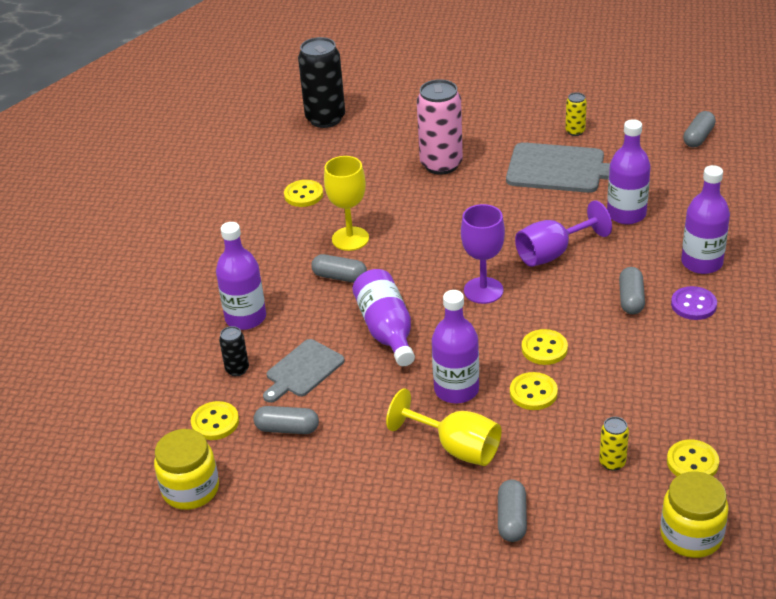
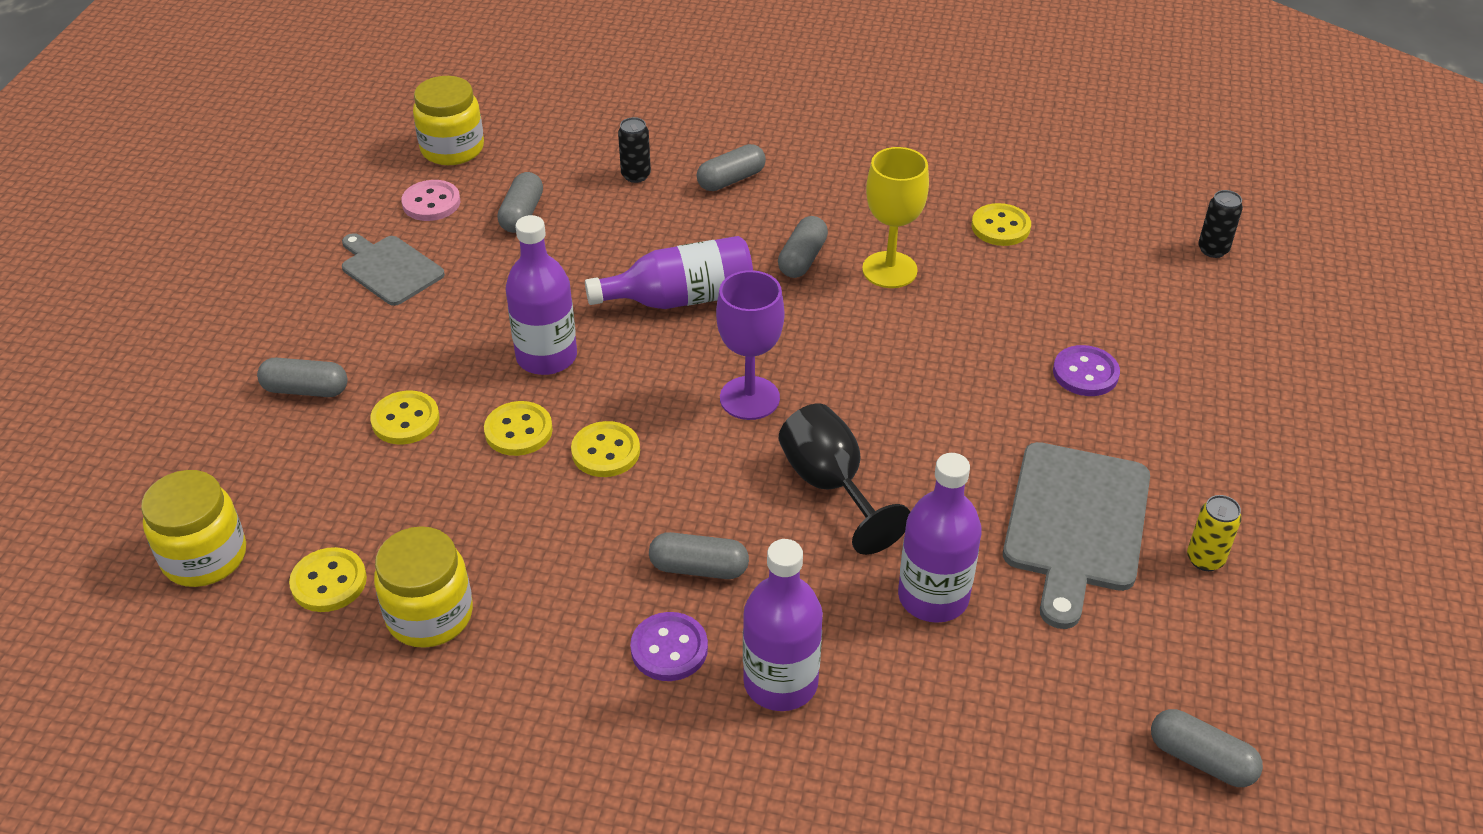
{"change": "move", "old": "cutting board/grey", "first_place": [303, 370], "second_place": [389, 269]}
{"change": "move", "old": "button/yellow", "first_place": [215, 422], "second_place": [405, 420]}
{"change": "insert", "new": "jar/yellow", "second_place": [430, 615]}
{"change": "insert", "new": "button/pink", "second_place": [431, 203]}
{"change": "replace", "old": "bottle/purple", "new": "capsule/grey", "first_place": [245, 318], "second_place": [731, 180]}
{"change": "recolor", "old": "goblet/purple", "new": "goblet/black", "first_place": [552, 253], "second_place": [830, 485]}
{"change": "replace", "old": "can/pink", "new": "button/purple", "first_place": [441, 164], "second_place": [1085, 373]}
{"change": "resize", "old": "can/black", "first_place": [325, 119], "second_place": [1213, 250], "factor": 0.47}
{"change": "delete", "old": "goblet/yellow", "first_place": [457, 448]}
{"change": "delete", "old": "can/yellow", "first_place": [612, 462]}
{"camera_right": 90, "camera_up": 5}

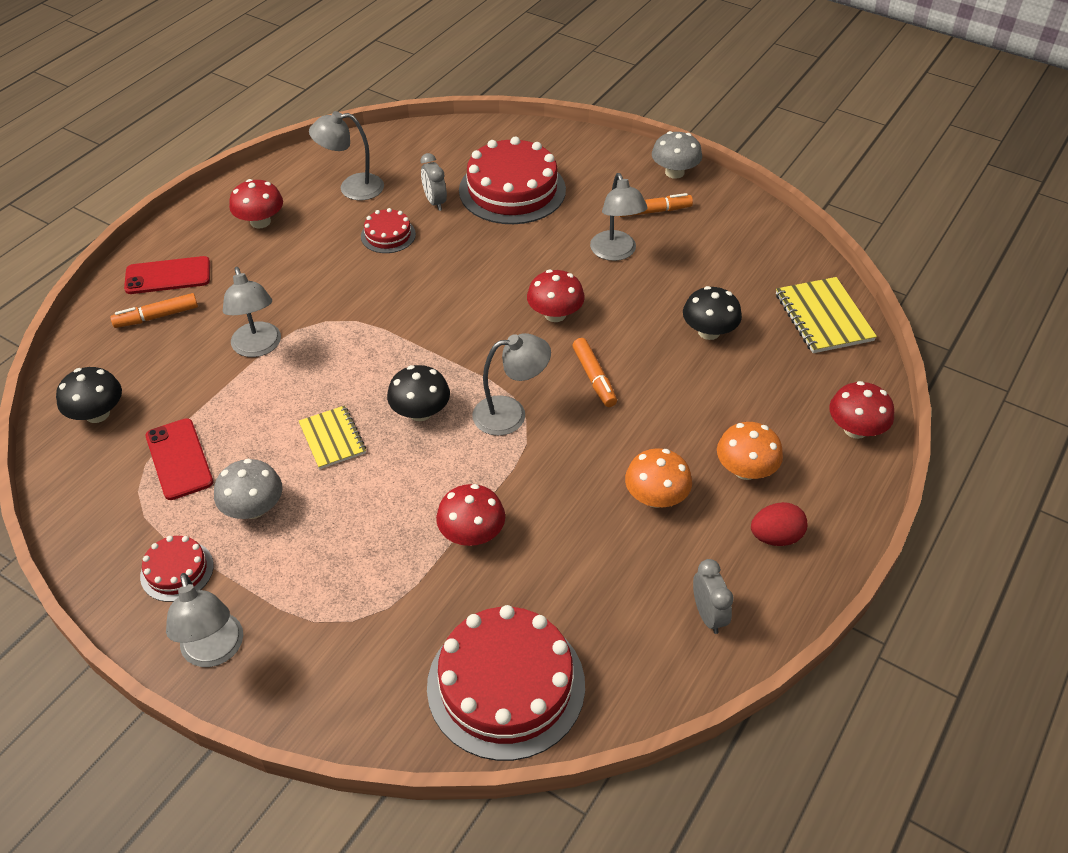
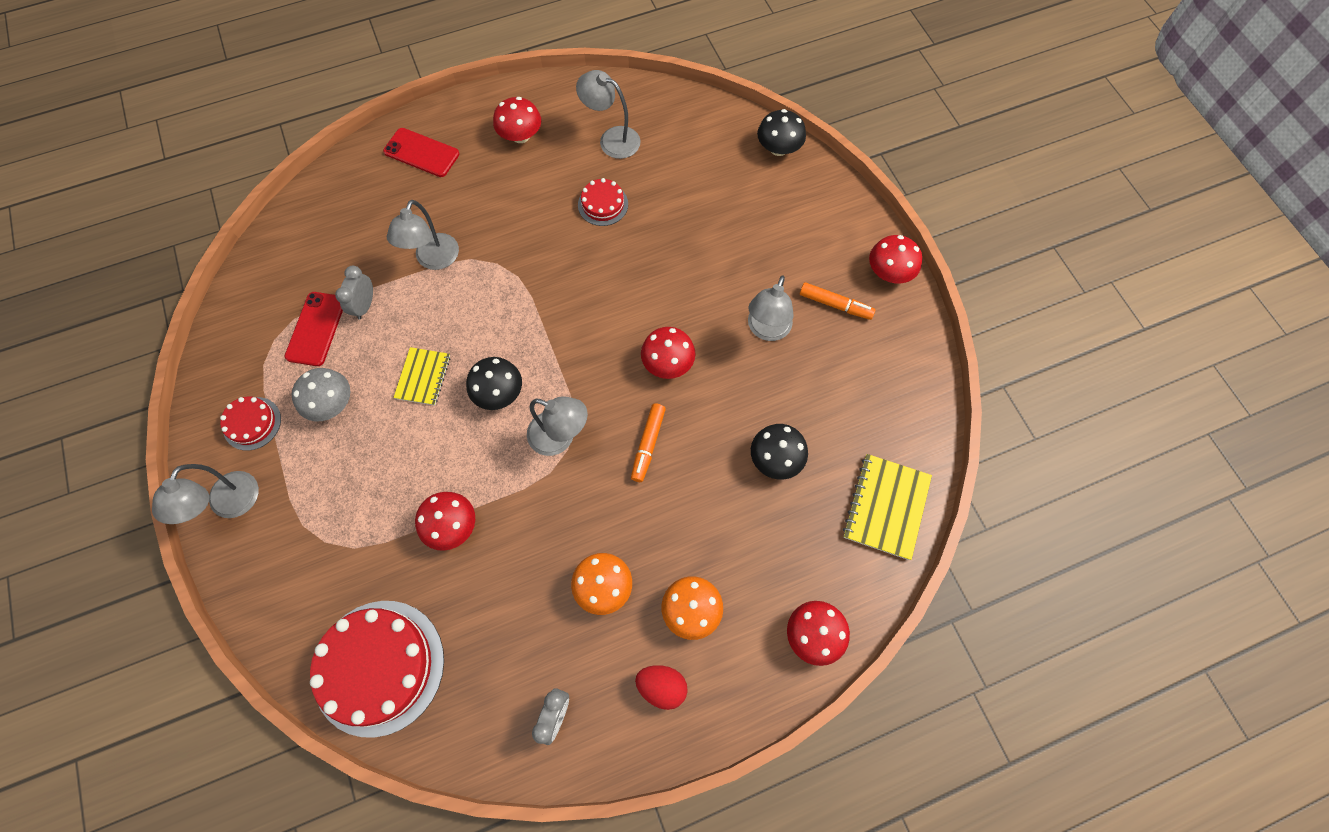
{"change": "move", "old": "clock/grey", "first_place": [435, 202], "second_place": [365, 305]}
{"change": "move", "old": "mushroom/black", "first_place": [97, 414], "second_place": [778, 148]}
{"change": "recolor", "old": "mushroom/grey", "new": "mushroom/red", "first_place": [674, 172], "second_place": [889, 272]}
{"change": "delete", "old": "marker/orange", "first_place": [157, 316]}
{"change": "delete", "old": "cake/red", "first_place": [512, 190]}
{"camera_right": 35, "camera_up": 20}

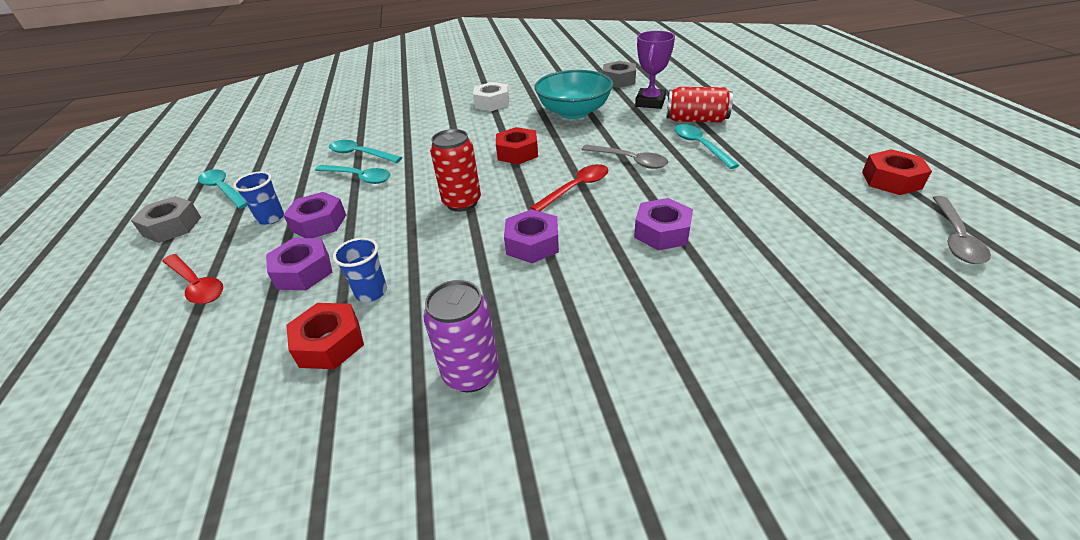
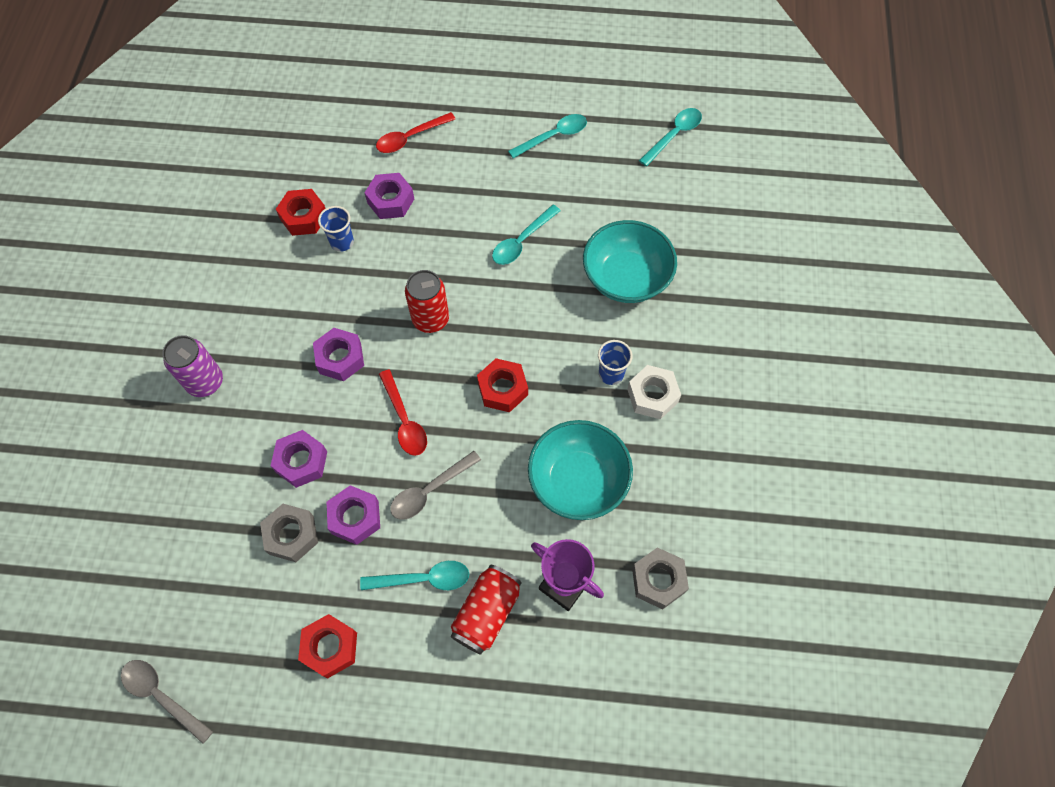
{"change": "move", "old": "can/purple", "first_place": [471, 373], "second_place": [205, 382]}
{"change": "move", "old": "nut/grey", "first_place": [172, 226], "second_place": [291, 535]}
{"change": "move", "old": "nut/red", "first_place": [891, 180], "second_place": [330, 647]}
{"change": "move", "old": "nut/purple", "first_place": [319, 223], "second_place": [355, 517]}
{"change": "insert", "new": "bowl/turquoise", "second_place": [626, 277]}
{"change": "move", "old": "cup/blue", "first_place": [271, 218], "second_place": [611, 374]}
{"change": "move", "old": "spoon/turquoise", "first_place": [360, 154], "second_place": [674, 135]}
{"camera_right": 105, "camera_up": 25}

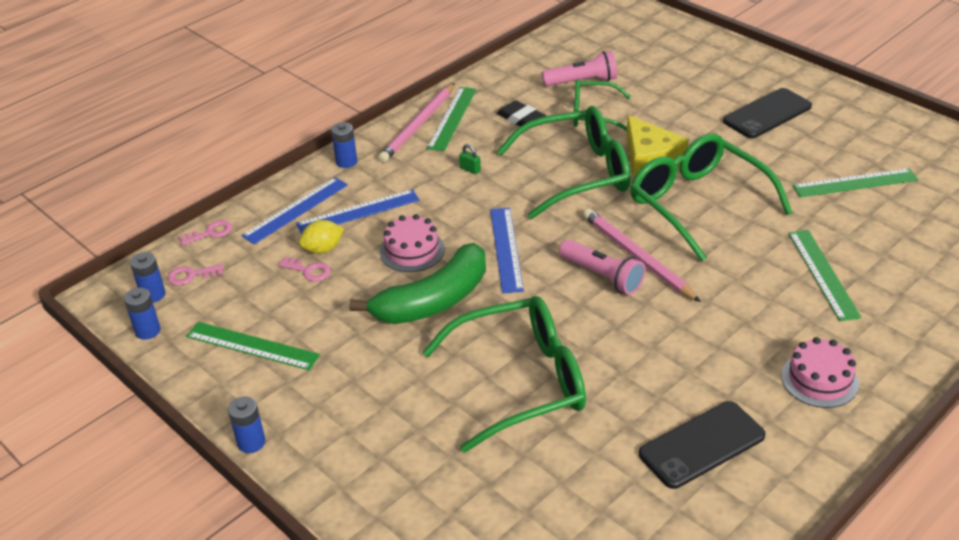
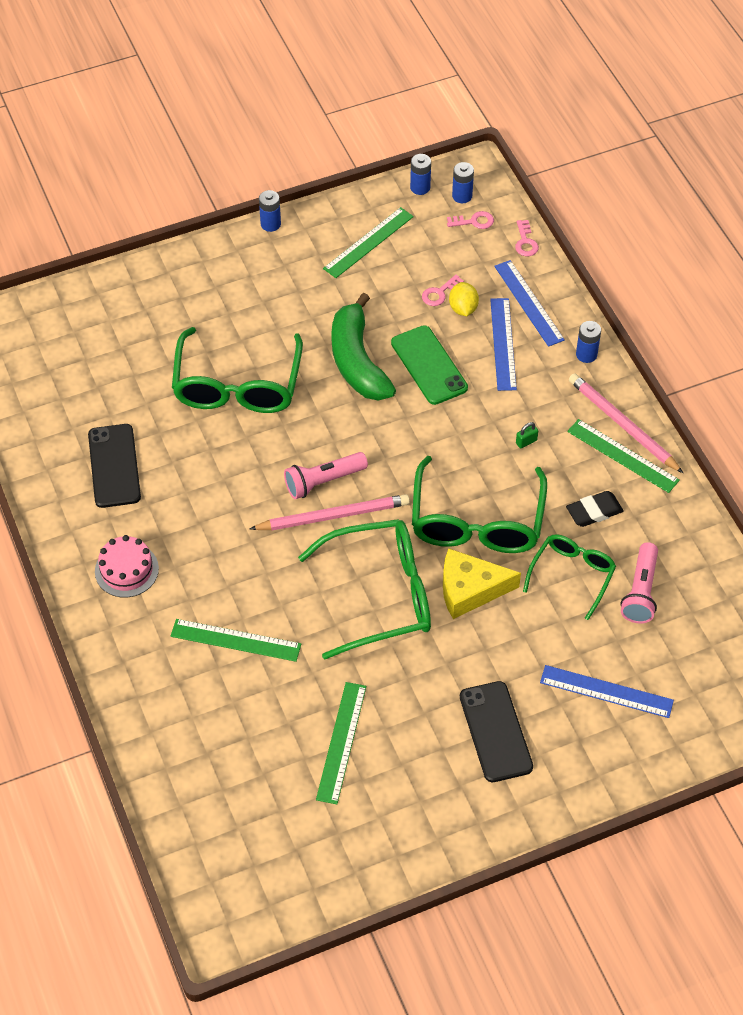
{"change": "replace", "old": "cake/pink", "new": "phone/green", "first_place": [412, 250], "second_place": [429, 365]}
{"change": "rotate", "old": "key/pink", "first_place": [191, 275], "second_place": [474, 221], "degrees": 75}
{"change": "move", "old": "ruler/blue", "first_place": [506, 249], "second_place": [606, 691]}
{"camera_right": 110, "camera_up": 15}

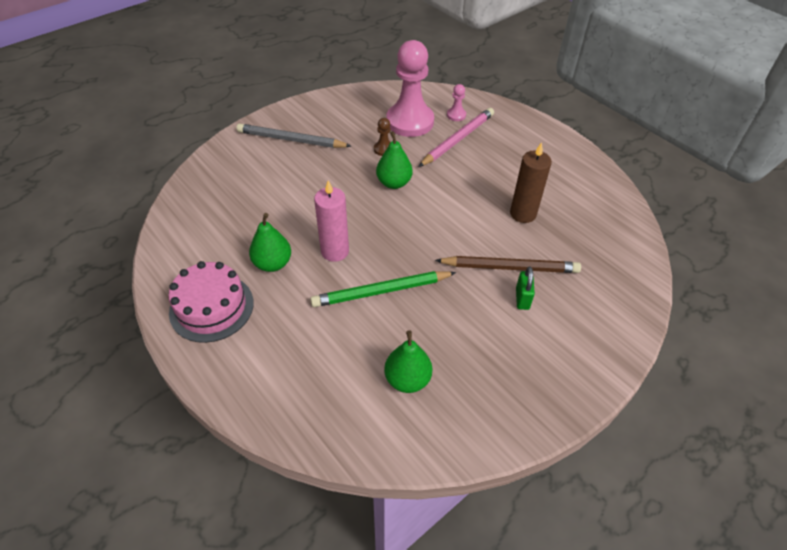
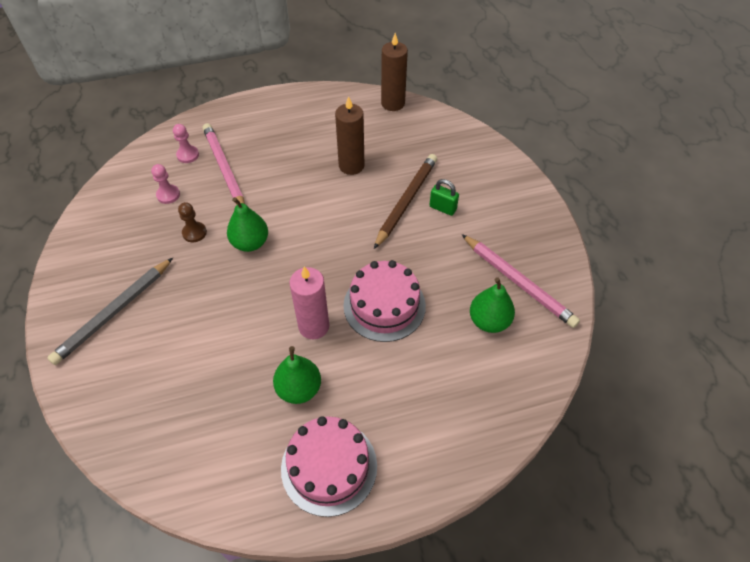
{"change": "resize", "old": "pawn/pink", "first_place": [410, 121], "second_place": [168, 195], "factor": 0.41}
{"change": "replace", "old": "pencil/green", "new": "cake/pink", "first_place": [381, 291], "second_place": [384, 305]}
{"change": "insert", "new": "candle/brown", "second_place": [393, 103]}
{"change": "insert", "new": "pencil/pink", "second_place": [518, 283]}
{"camera_right": -65, "camera_up": 5}

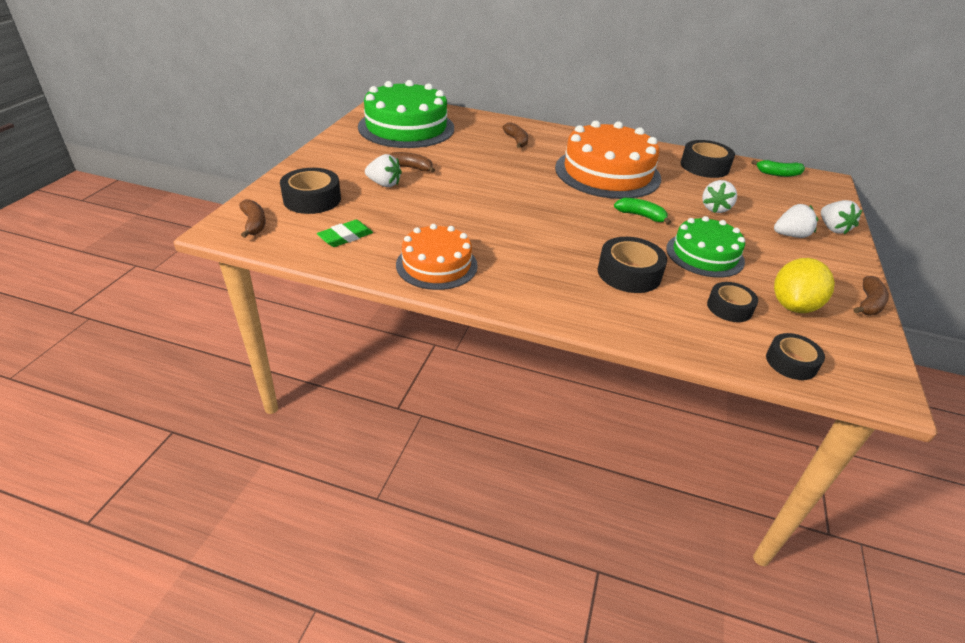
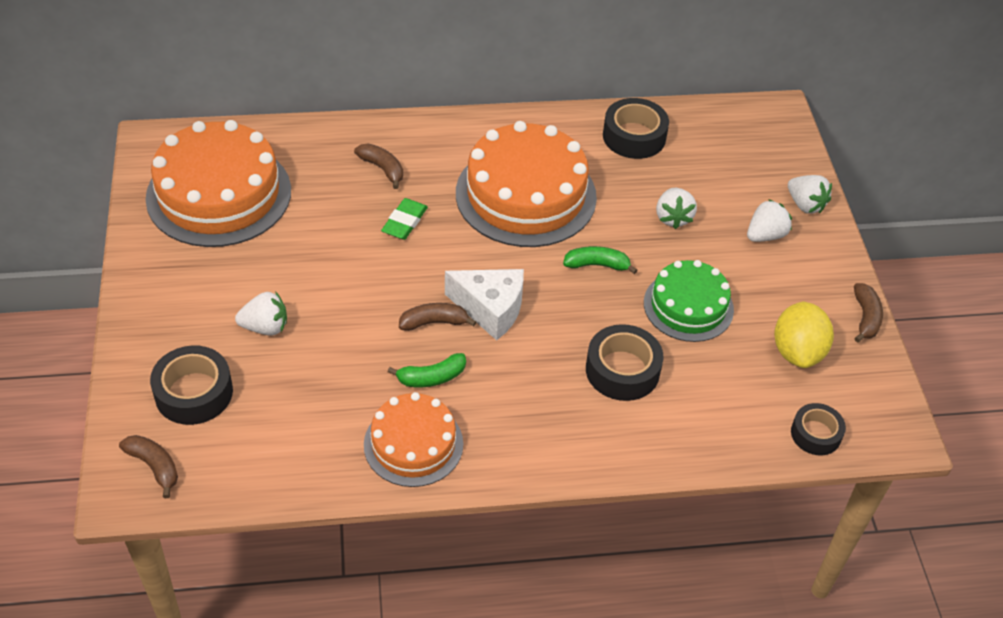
{"change": "recolor", "old": "cake/green", "new": "cake/orange", "first_place": [406, 127], "second_place": [219, 194]}
{"change": "move", "old": "eraser/green", "first_place": [345, 237], "second_place": [405, 222]}
{"change": "move", "old": "banana/green", "first_place": [778, 174], "second_place": [431, 377]}
{"change": "move", "old": "banana/brown", "first_place": [411, 168], "second_place": [434, 322]}
{"change": "insert", "new": "cheese/white", "second_place": [490, 309]}
{"change": "delete", "old": "tape/black", "first_place": [729, 308]}
{"camera_right": -25, "camera_up": 10}

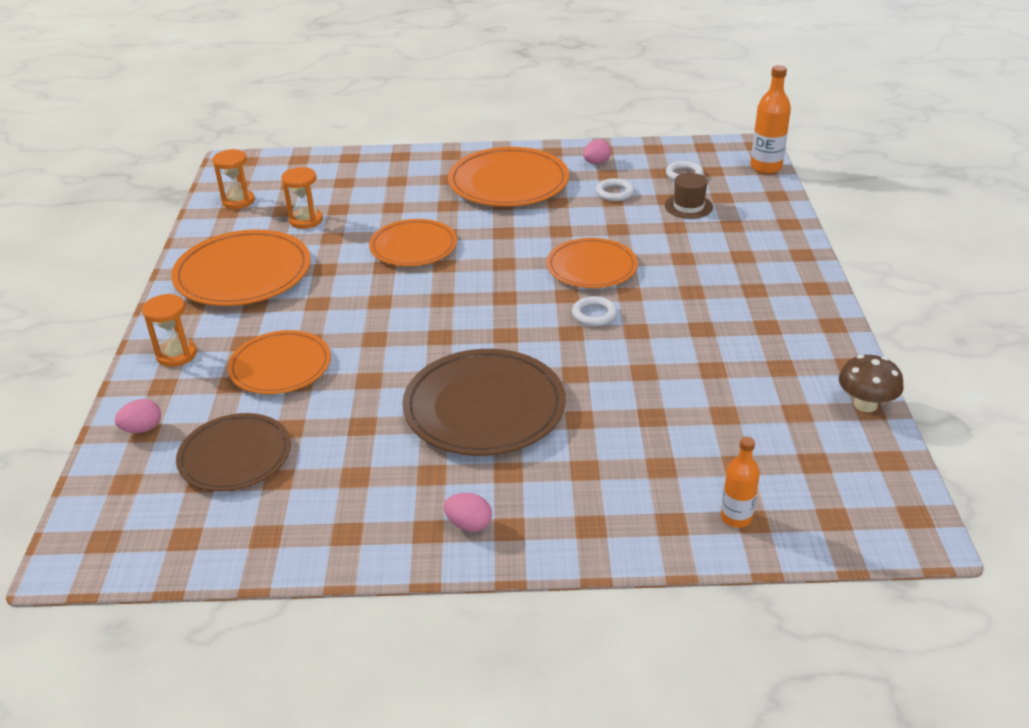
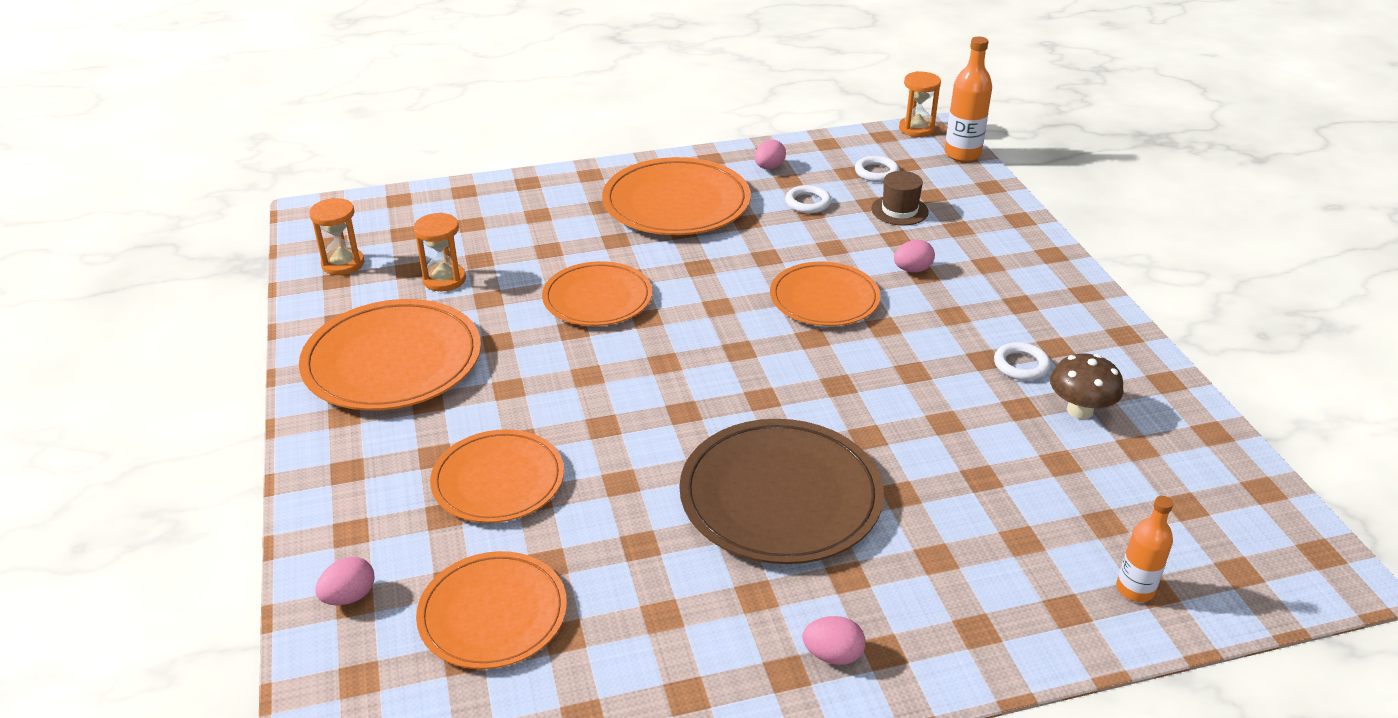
{"change": "recolor", "old": "plate/brown", "new": "plate/orange", "first_place": [235, 456], "second_place": [493, 614]}
{"change": "insert", "new": "egg/pink", "second_place": [912, 270]}
{"change": "move", "old": "hourglass/orange", "first_place": [176, 355], "second_place": [916, 129]}
{"change": "move", "old": "ring/white", "first_place": [594, 314], "second_place": [1021, 365]}
{"change": "move", "old": "mushroom/brown", "first_place": [865, 404], "second_place": [1080, 410]}
{"camera_right": -15, "camera_up": 0}

